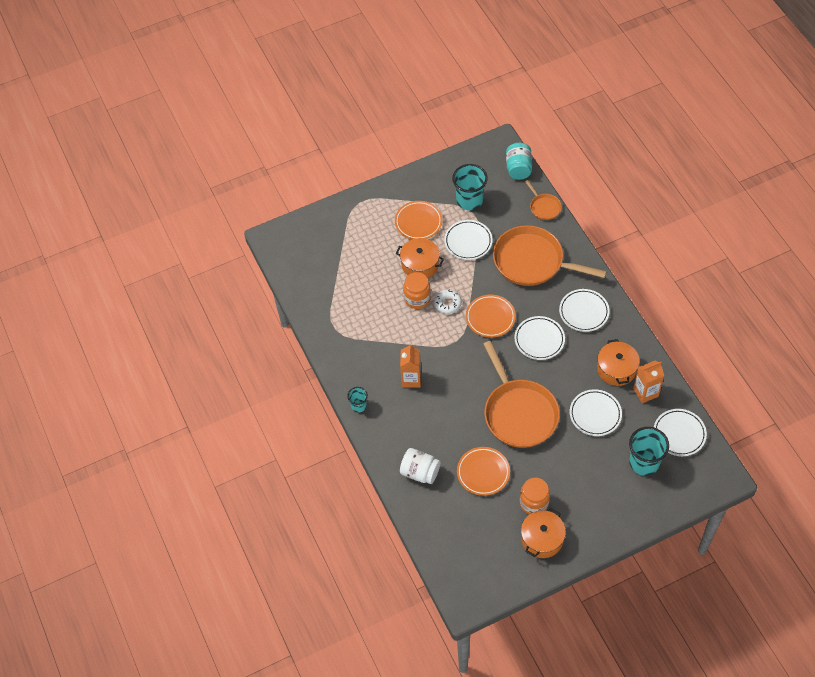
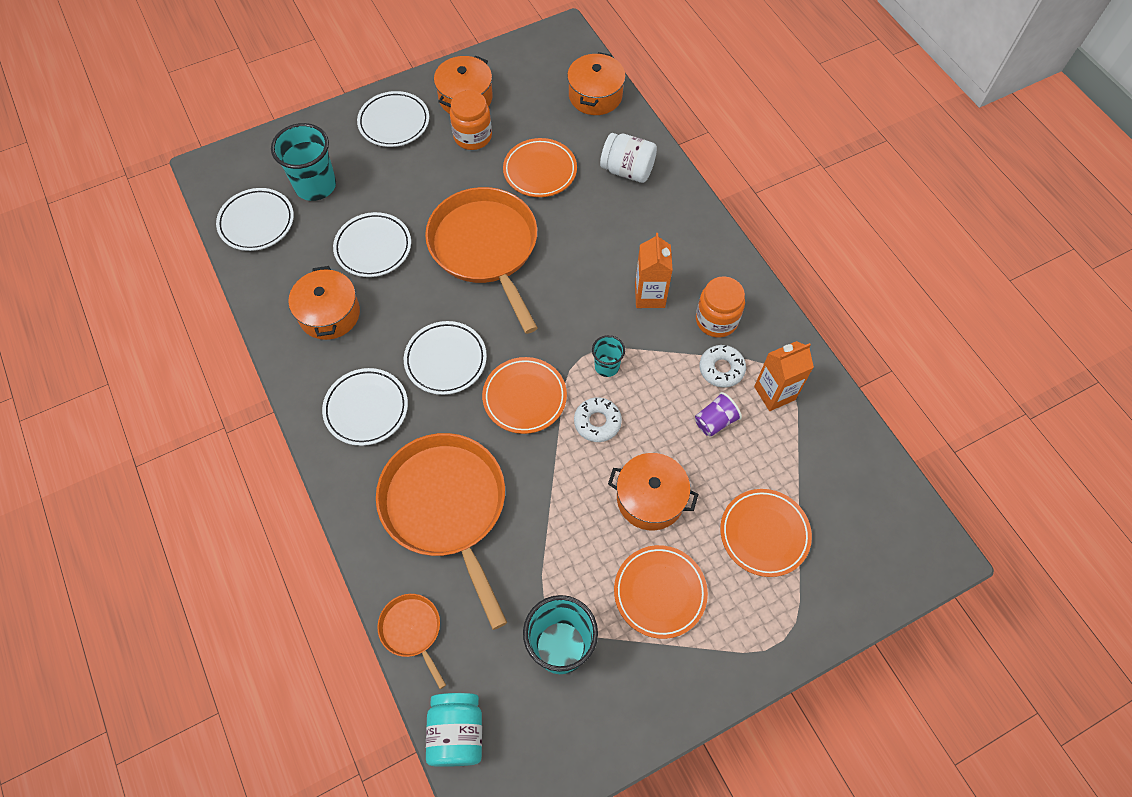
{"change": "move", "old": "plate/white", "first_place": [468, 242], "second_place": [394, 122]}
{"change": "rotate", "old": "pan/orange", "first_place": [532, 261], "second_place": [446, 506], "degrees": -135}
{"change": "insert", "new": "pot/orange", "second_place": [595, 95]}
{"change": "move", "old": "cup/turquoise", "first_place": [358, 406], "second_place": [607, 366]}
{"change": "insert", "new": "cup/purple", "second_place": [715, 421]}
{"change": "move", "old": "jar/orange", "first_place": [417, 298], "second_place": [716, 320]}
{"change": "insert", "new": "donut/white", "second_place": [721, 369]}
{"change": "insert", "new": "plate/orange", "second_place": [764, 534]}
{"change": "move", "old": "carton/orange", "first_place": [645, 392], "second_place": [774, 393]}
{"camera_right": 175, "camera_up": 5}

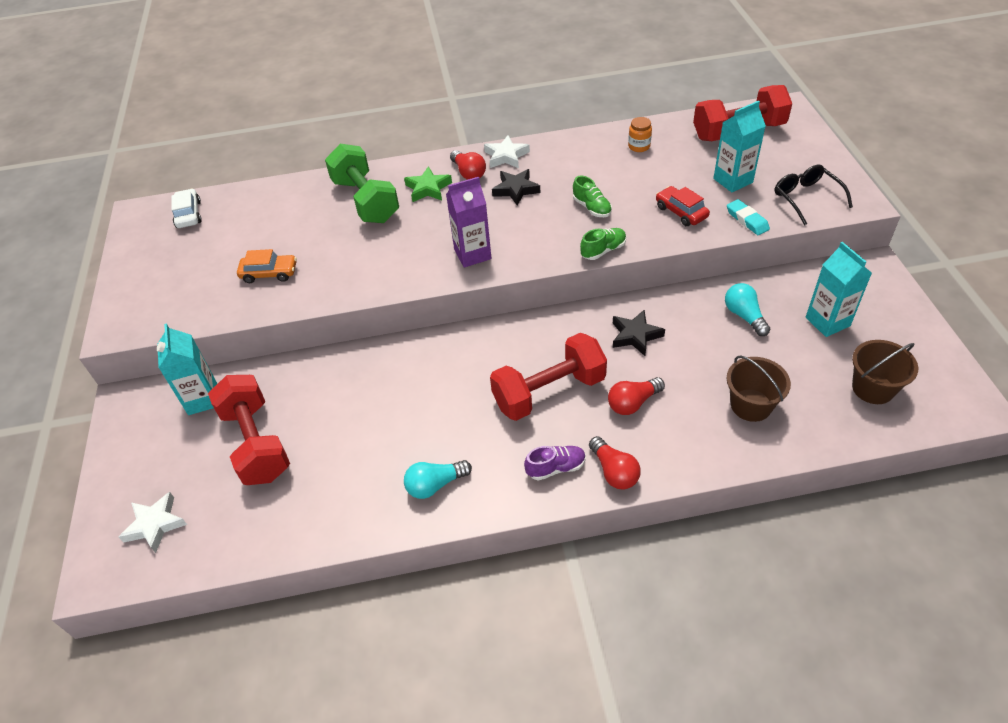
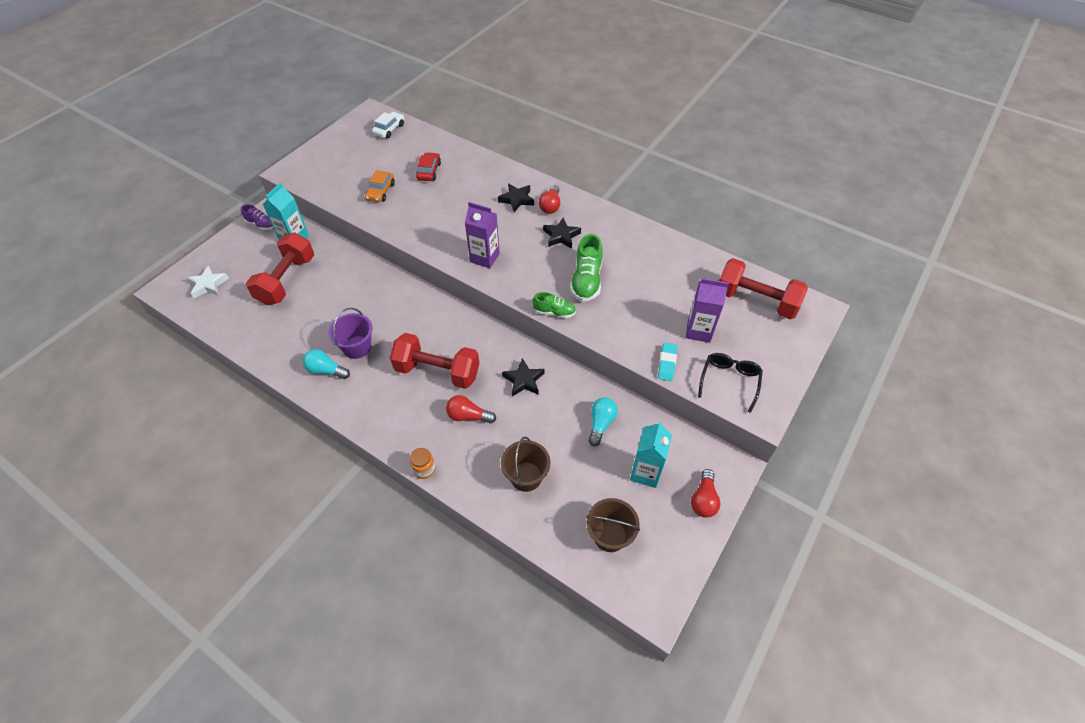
{"change": "move", "old": "shoe/purple", "first_place": [556, 468], "second_place": [261, 225]}
{"change": "insert", "new": "bucket/purple", "second_place": [357, 347]}
{"change": "rotate", "old": "car/orange", "first_place": [269, 273], "second_place": [381, 191], "degrees": 60}
{"change": "move", "old": "jar/orange", "first_place": [639, 146], "second_place": [424, 469]}
{"change": "move", "old": "car/red", "first_place": [681, 212], "second_place": [429, 171]}
{"change": "recolor", "old": "star/green", "new": "star/black", "first_place": [428, 188], "second_place": [517, 199]}
{"change": "resize", "old": "shoe/green", "first_place": [592, 208], "second_place": [586, 281], "factor": 1.65}
{"change": "recolor", "old": "carton/turquoise", "new": "carton/purple", "first_place": [733, 180], "second_place": [698, 331]}
{"change": "move", "old": "light bulb/red", "first_place": [614, 471], "second_place": [703, 500]}
{"change": "delete", "old": "dumbbell/green", "first_place": [366, 201]}
{"change": "delete", "old": "star/white", "first_place": [506, 156]}
{"camera_right": 40, "camera_up": 5}

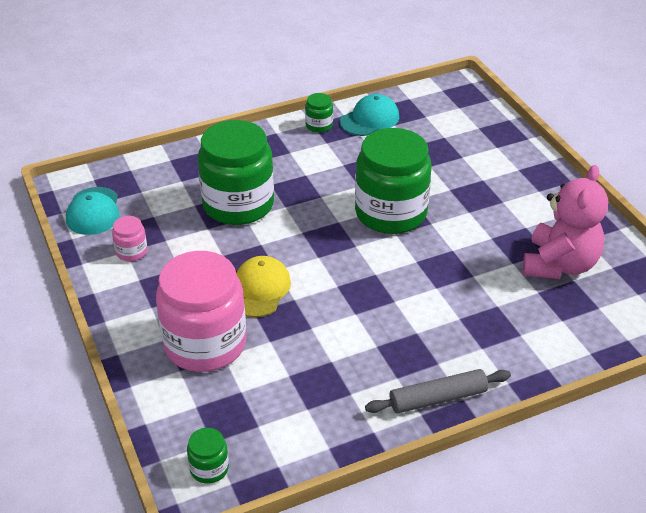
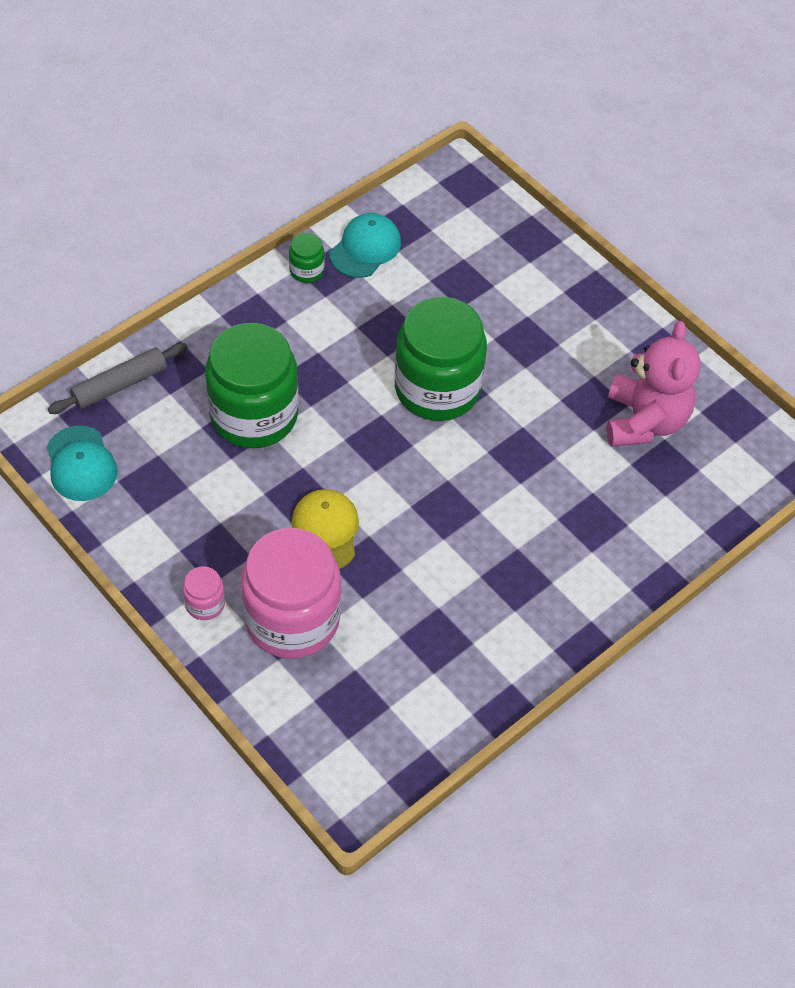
{"change": "move", "old": "rolling pin/grey", "first_place": [438, 398], "second_place": [120, 385]}
{"change": "move", "old": "jar/pink", "first_place": [131, 252], "second_place": [205, 604]}
{"change": "delete", "old": "jar/green", "first_place": [209, 468]}
{"camera_right": -20, "camera_up": 15}

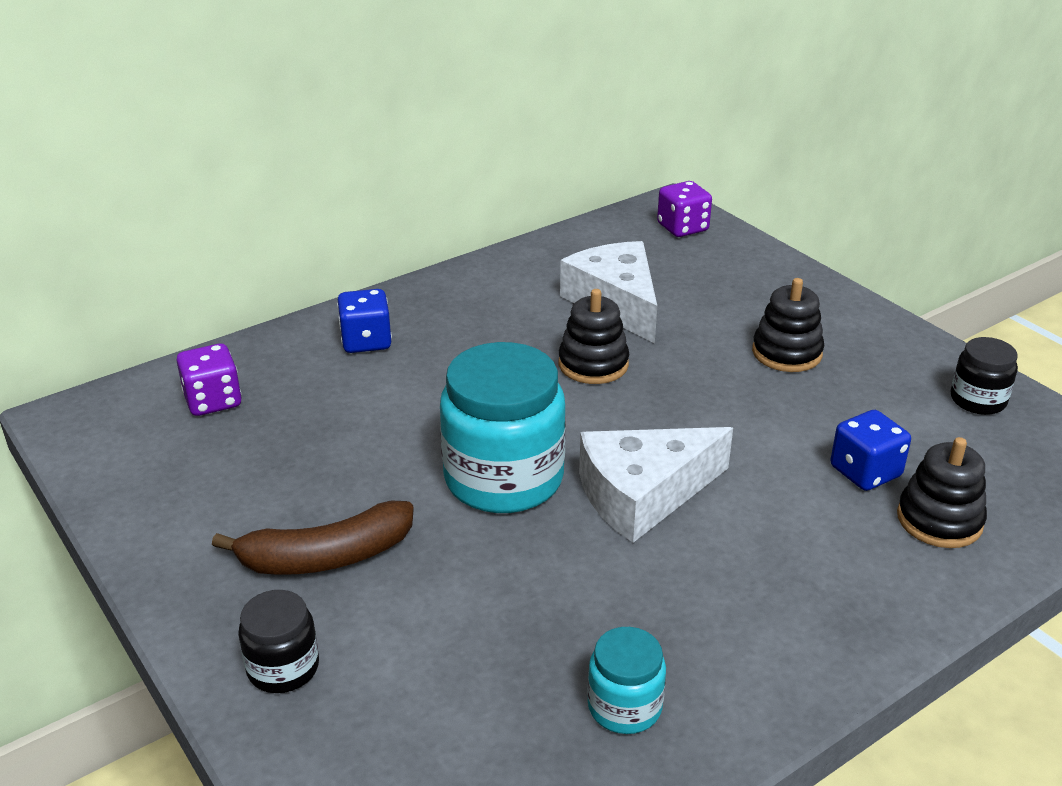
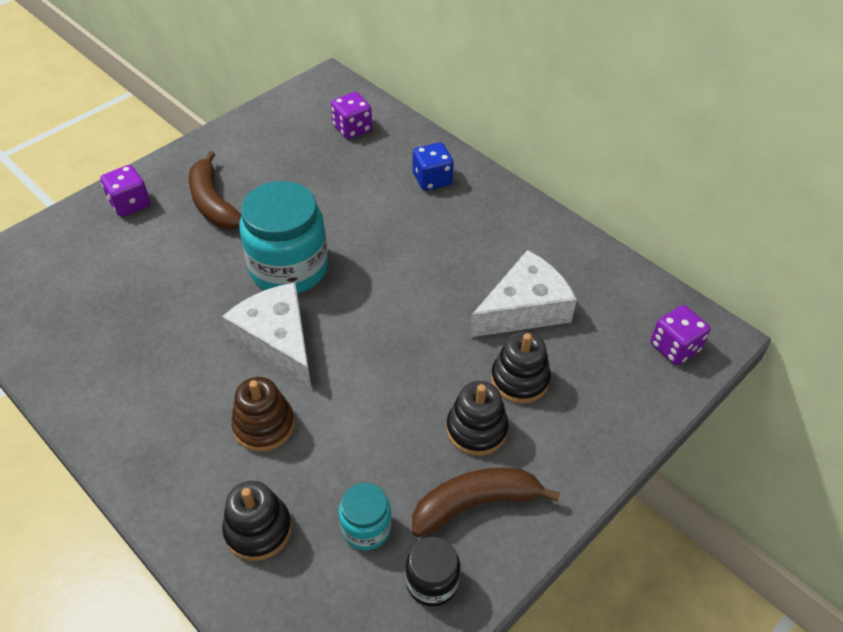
{"change": "replace", "old": "jar/black", "new": "dice/purple", "first_place": [283, 668], "second_place": [130, 204]}
{"change": "insert", "new": "stacking toy/brown", "second_place": [264, 425]}
{"change": "move", "old": "jar/turquoise", "first_place": [624, 706], "second_place": [366, 528]}
{"change": "insert", "new": "banana/brown", "second_place": [475, 504]}
{"change": "move", "old": "stacking toy/black", "first_place": [593, 364], "second_place": [519, 379]}
{"change": "delete", "old": "dice/blue", "first_place": [865, 472]}
{"camera_right": 80, "camera_up": 15}

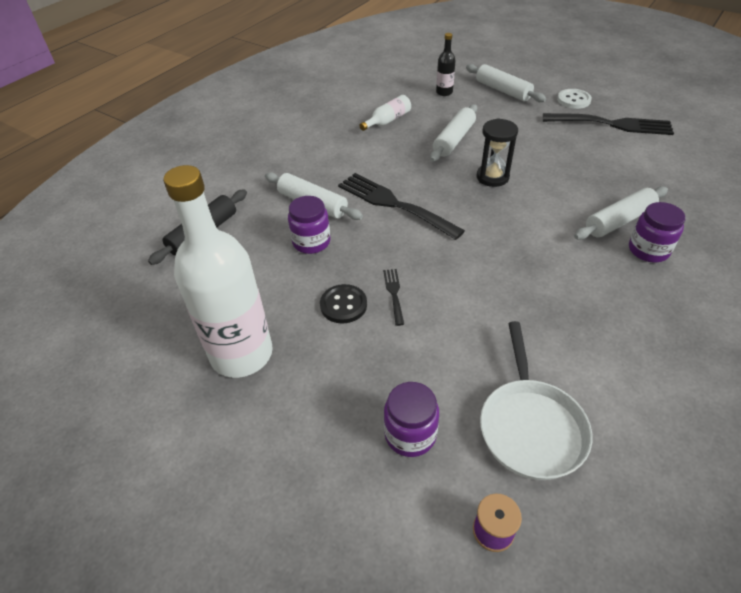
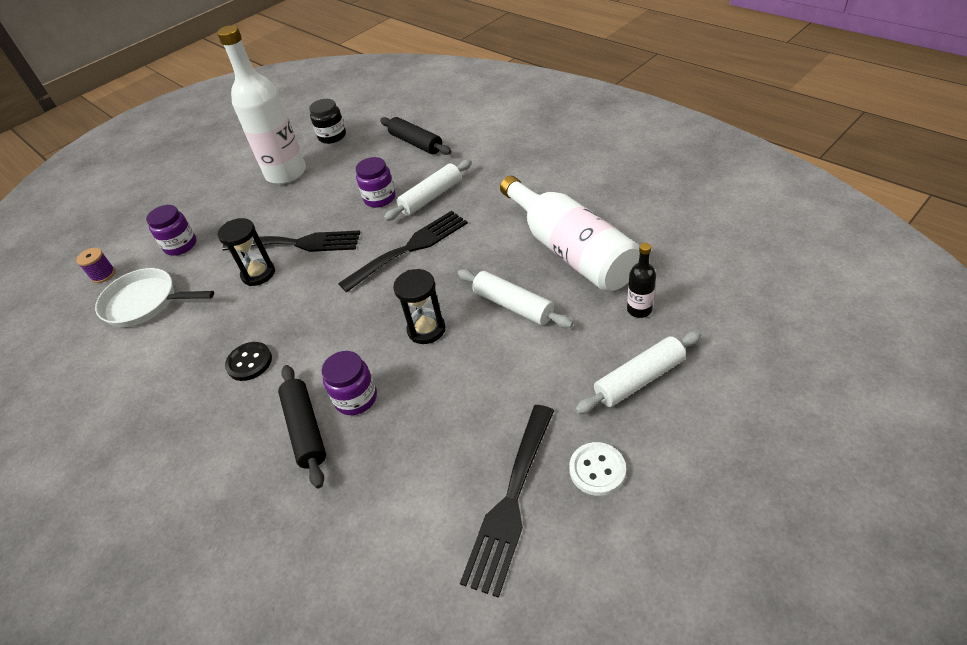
{"change": "insert", "new": "hourglass/black", "second_place": [258, 274]}
{"change": "resize", "old": "fork/black", "first_place": [394, 293], "second_place": [298, 243], "factor": 2.23}
{"change": "move", "old": "button/black", "first_place": [343, 305], "second_place": [249, 362]}
{"change": "recolor", "old": "rolling pin/white", "new": "rolling pin/black", "first_place": [619, 221], "second_place": [306, 429]}
{"change": "insert", "new": "jar/black", "second_place": [332, 136]}
{"change": "move", "old": "jar/purple", "first_place": [648, 250], "second_place": [356, 398]}
{"change": "resize", "old": "bottle/white", "first_place": [388, 121], "second_place": [570, 250], "factor": 2.33}
{"camera_right": 105, "camera_up": 0}

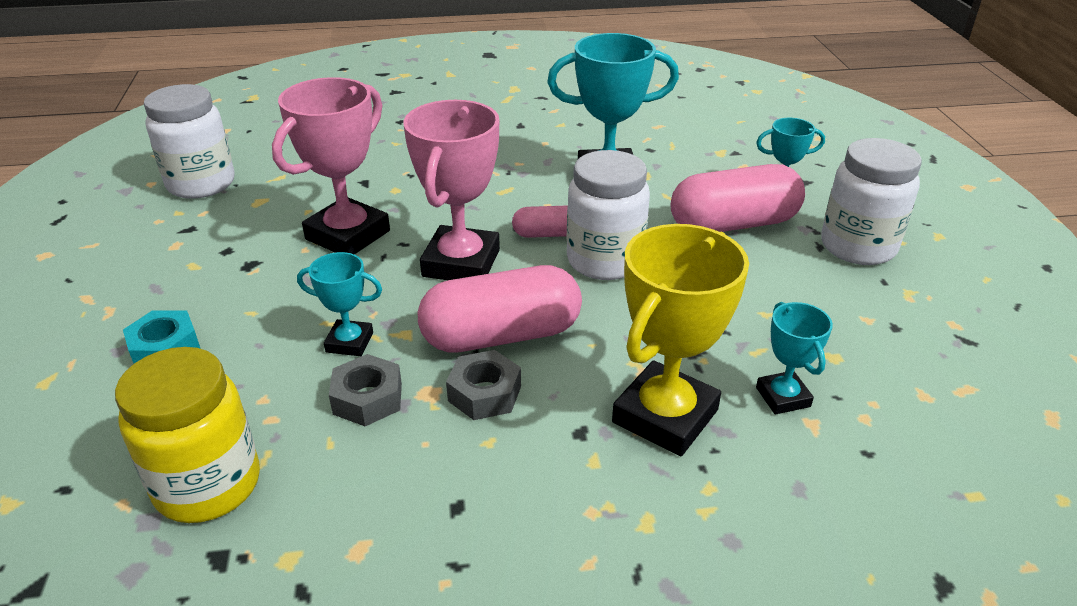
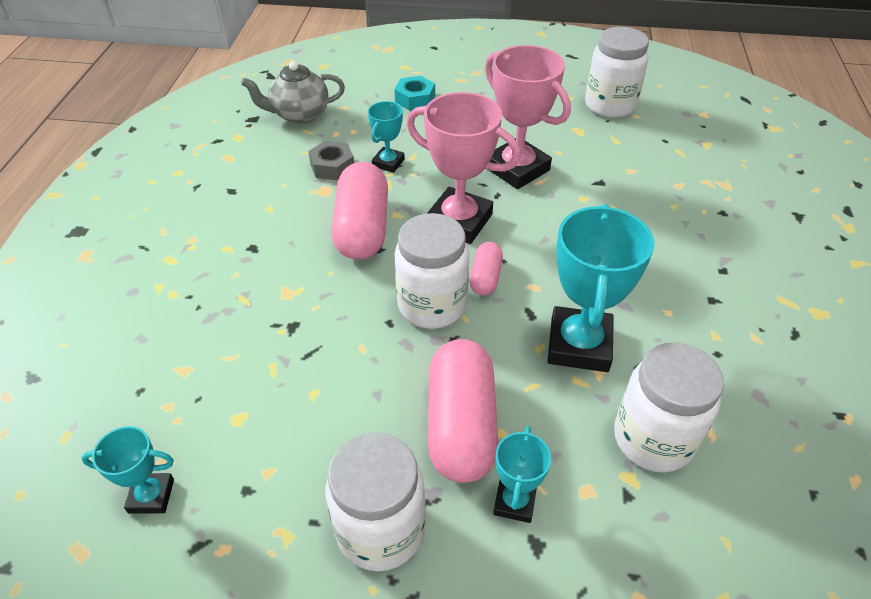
{"change": "move", "old": "trophy/turquoise", "first_place": [783, 397], "second_place": [151, 496]}
{"change": "replace", "old": "jar/yellow", "new": "teapot/grey", "first_place": [208, 485], "second_place": [299, 115]}
{"change": "insert", "new": "jar/white", "second_place": [653, 439]}
{"change": "delete", "old": "nut/grey", "first_place": [484, 393]}
{"change": "delete", "old": "trophy/yellow", "first_place": [665, 416]}
{"camera_right": 105, "camera_up": 10}

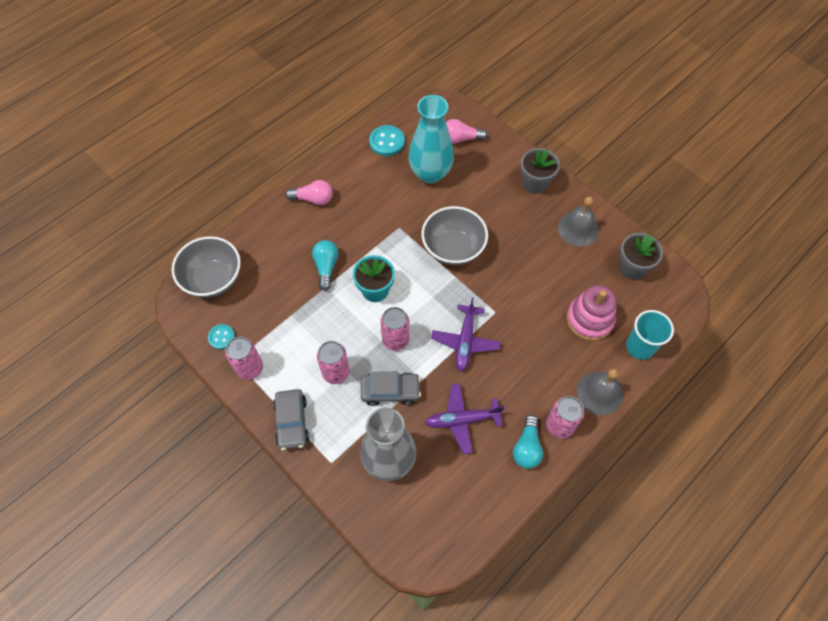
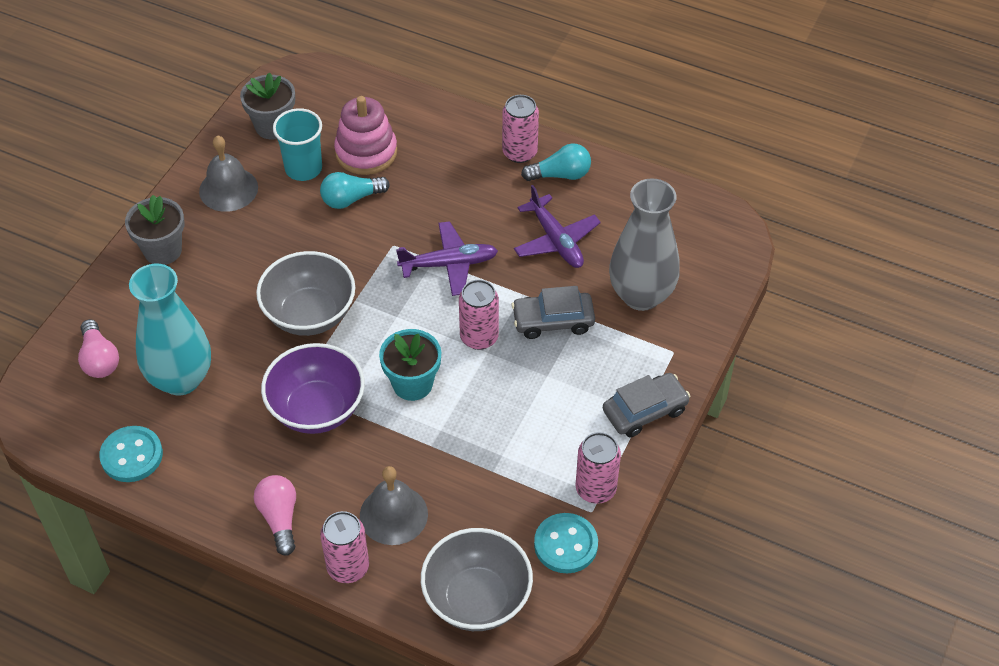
{"change": "insert", "new": "bowl/purple", "second_place": [317, 409]}
{"change": "move", "old": "cup/turquoise", "first_place": [640, 347], "second_place": [303, 168]}
{"change": "move", "old": "light bulb/turquoise", "first_place": [326, 267], "second_place": [351, 199]}
{"change": "move", "old": "can/pink", "first_place": [336, 372], "second_place": [348, 567]}
{"change": "move", "old": "bell/grey", "first_place": [599, 393], "second_place": [393, 514]}
{"change": "rotate", "old": "car/grey", "first_place": [390, 391], "second_place": [553, 321], "degrees": -75}
{"change": "resize", "old": "button/turquoise", "first_place": [221, 337], "second_place": [565, 544], "factor": 1.57}
{"camera_right": -110, "camera_up": -10}

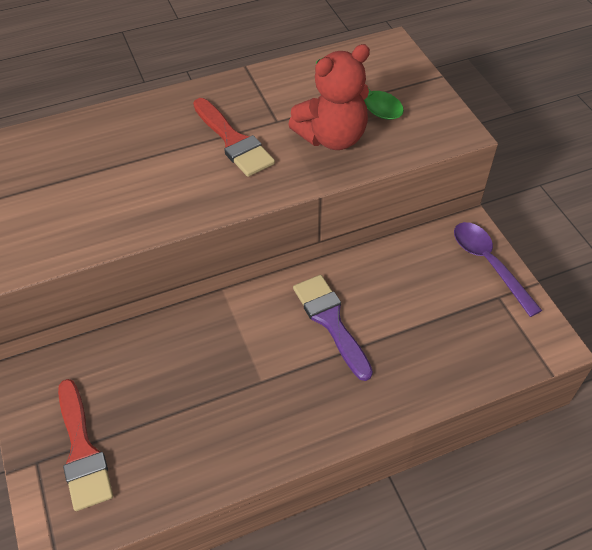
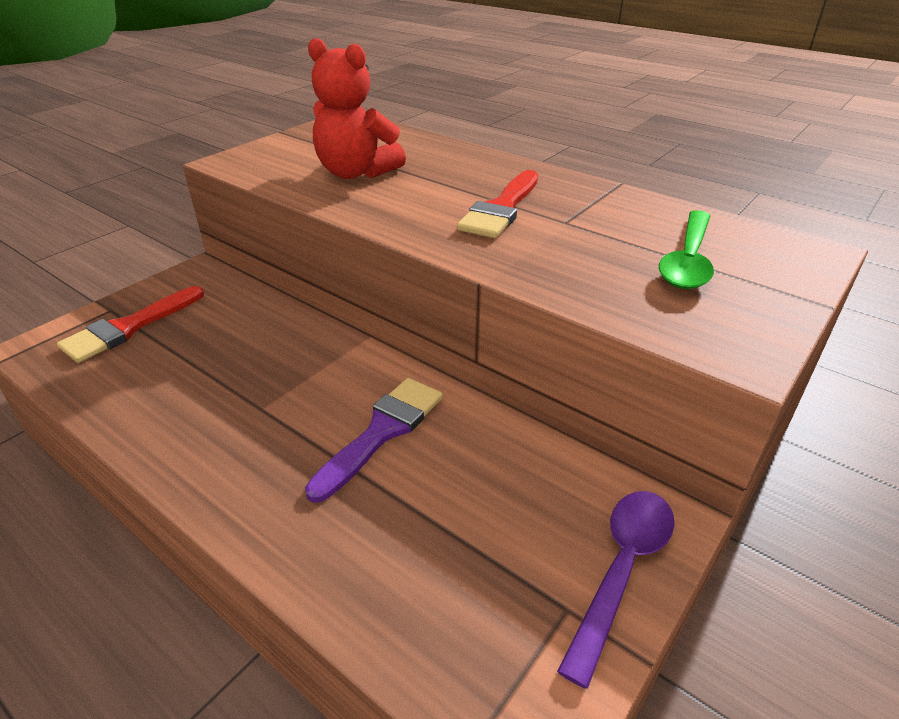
{"change": "move", "old": "teddy bear/red", "first_place": [332, 137], "second_place": [356, 173]}
{"camera_right": 60, "camera_up": -15}

